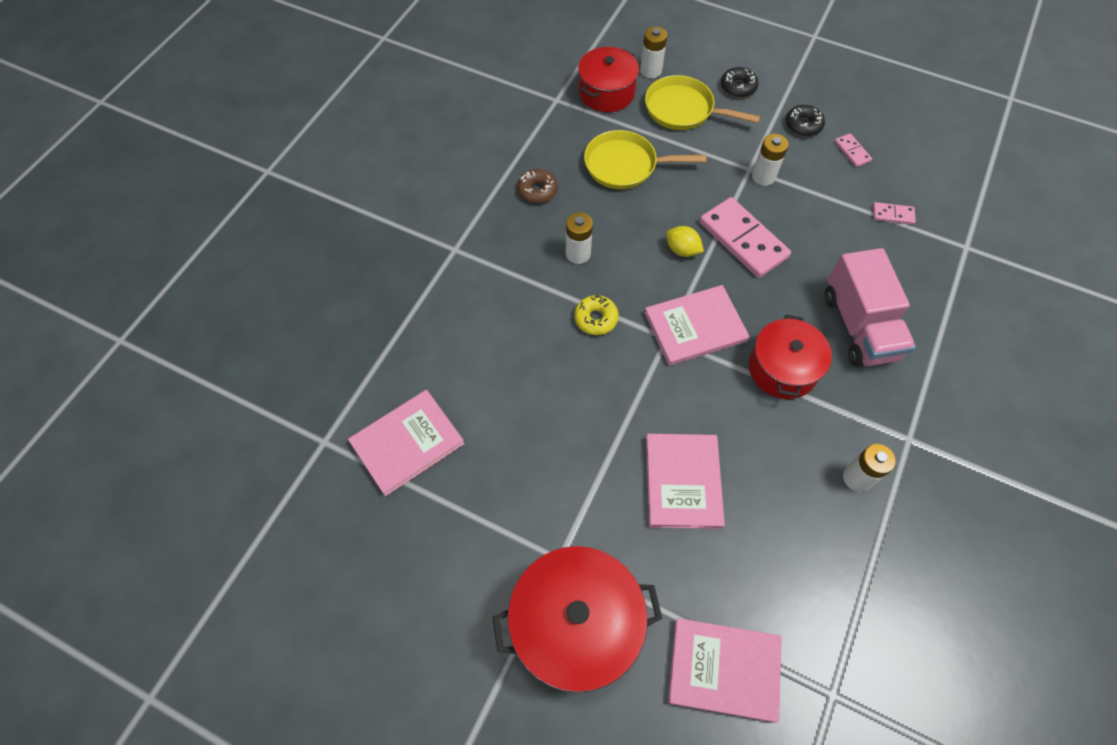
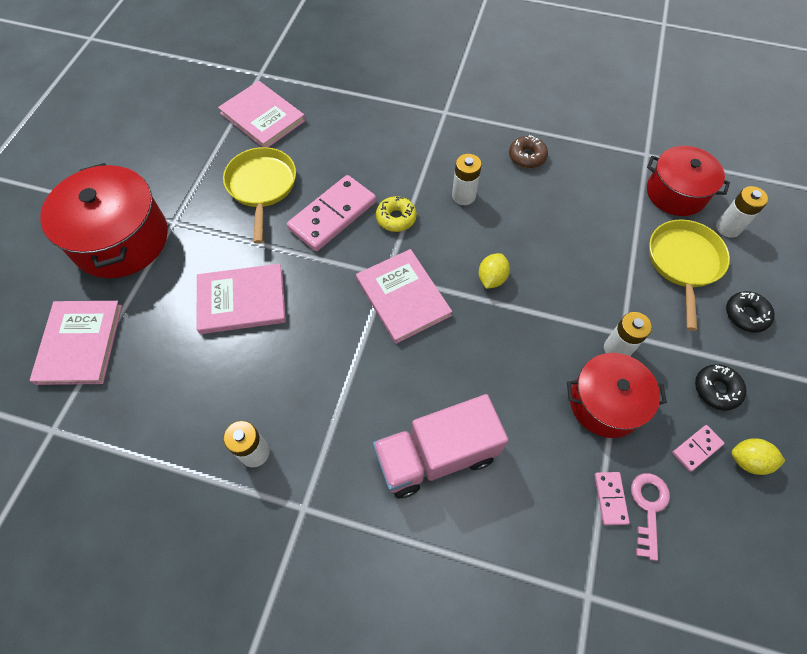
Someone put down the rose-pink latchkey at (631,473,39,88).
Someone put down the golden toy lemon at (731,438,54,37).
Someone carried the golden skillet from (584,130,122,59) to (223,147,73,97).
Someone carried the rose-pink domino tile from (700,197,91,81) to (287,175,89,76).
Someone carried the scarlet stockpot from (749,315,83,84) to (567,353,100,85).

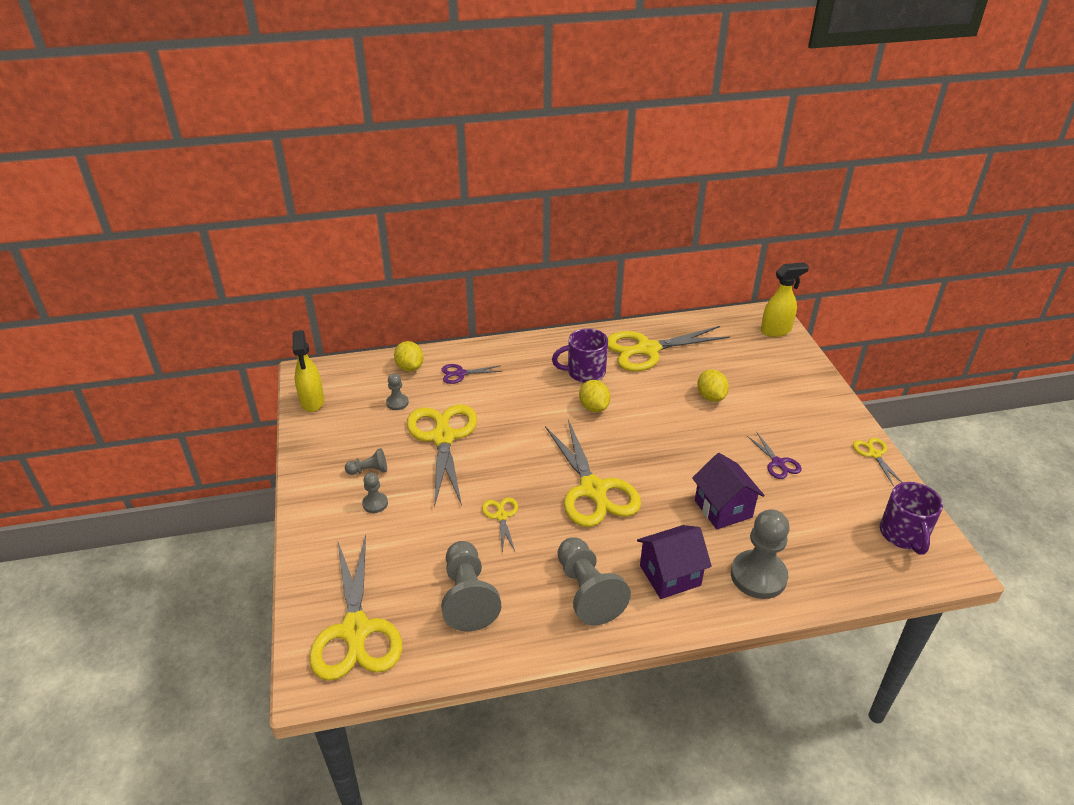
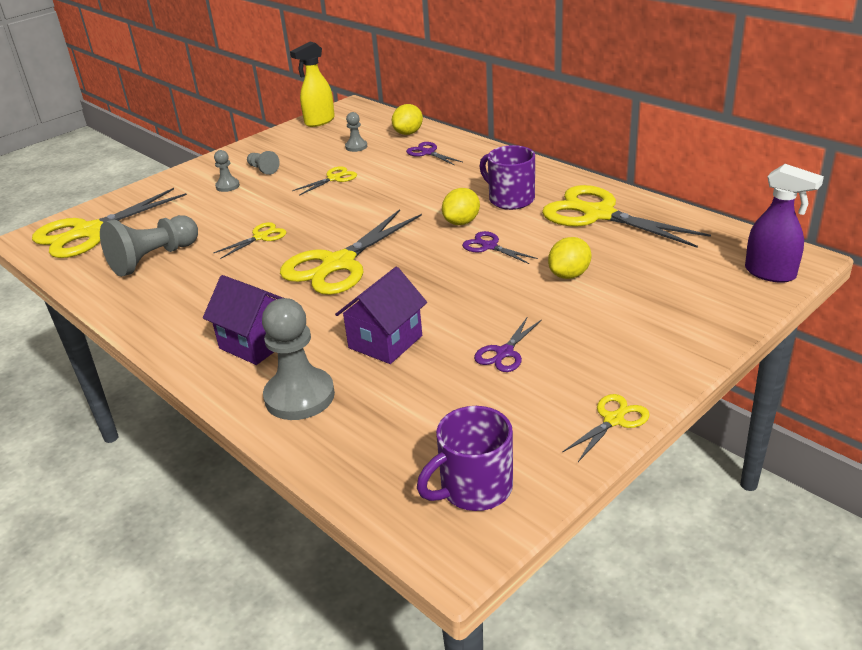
Someone took away the grey pawn at (557,537,74,89).
Someone put down the royal purple pair of scissors at (462,231,76,33).
Someone repainted the golden spray cleaner at (761,262,48,75), which became the royal purple spray cleaner at (745,164,79,119).
Someone scaled the golden pair of scissors at (407,404,70,103) by 0.46.

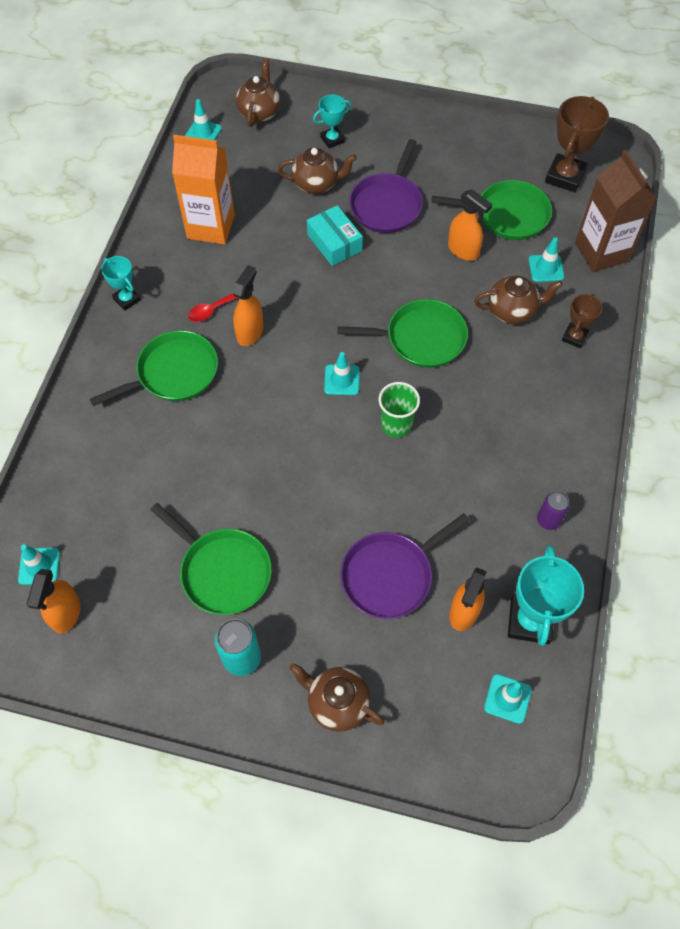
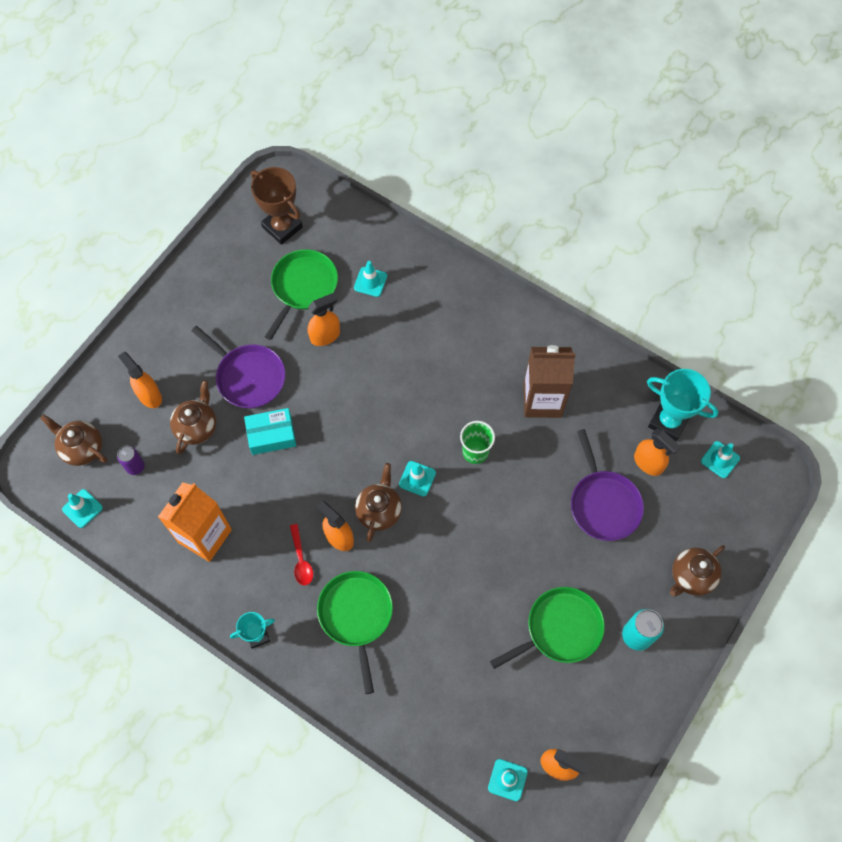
Someone took away the emerald skillet at (337,299,131,69).
Someone took away the russet award cup at (562,294,40,54).
Someone carried the russet tea pot from (474,276,89,48) to (355,463,47,79).
Someone carried the royal purple tin from (537,491,33,39) to (117,446,28,29).
Someone carried the russet juice carton from (575,150,82,122) to (524,345,52,73).
Someone swapped the teal award cup at (313,94,38,54) for the orange-coloured spray cleaner at (118,352,44,56).

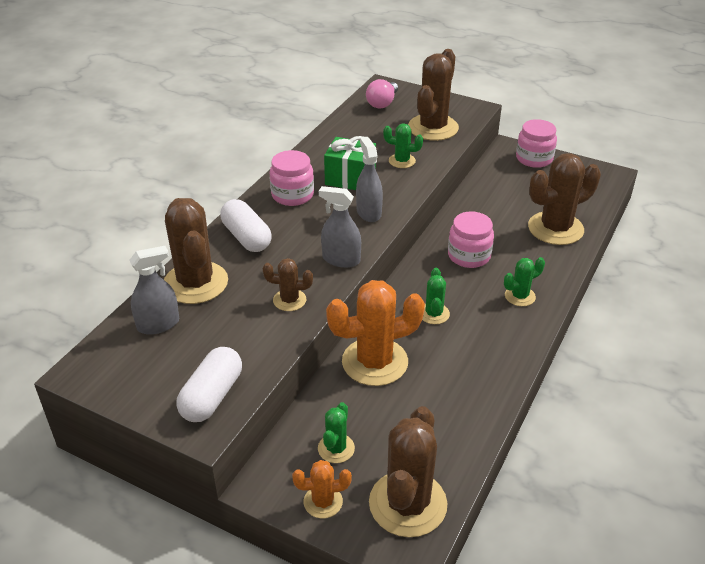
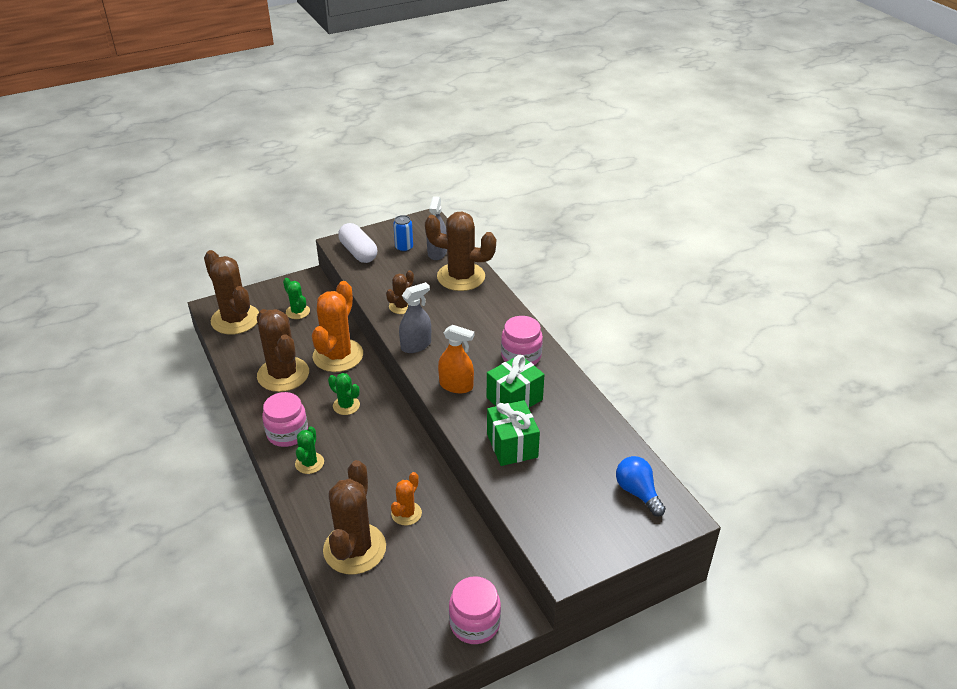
Someone took away the white pill shape at (220,199,52,53).
Someone put down the cobalt tin at (393,215,20,37).
Someone carried the orange-coloured cactus from (292,460,60,58) to (391,472,31,54).
Someone carried the russet cactus from (408,49,51,92) to (257,309,52,83).
Someone carried the rose-pink preserve jar from (448,211,46,57) to (262,392,46,55).
Someone swapped the emerald cactus at (383,123,40,45) for the emerald gift at (487,400,53,66).
Someone repainted the grey spray cleaner at (356,137,27,85), which became the orange-coloured spray cleaner at (438,325,37,68).
Someone repainted the rose-pink light bulb at (366,79,32,30), which became the cobalt light bulb at (616,456,50,60).

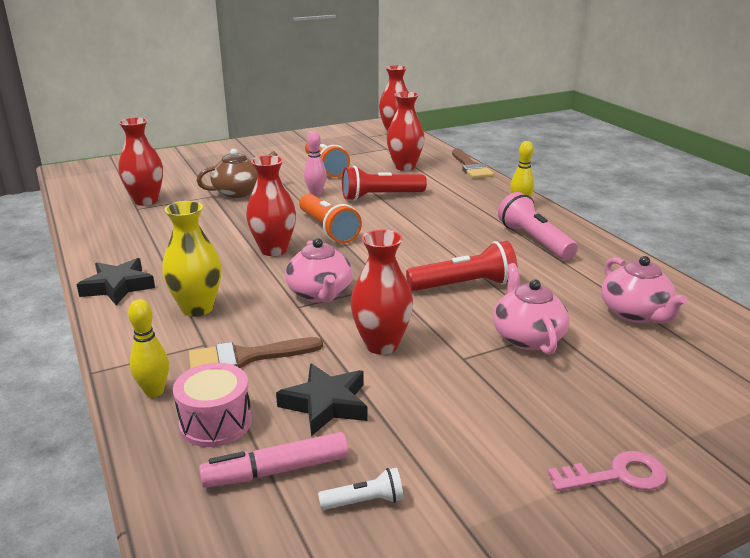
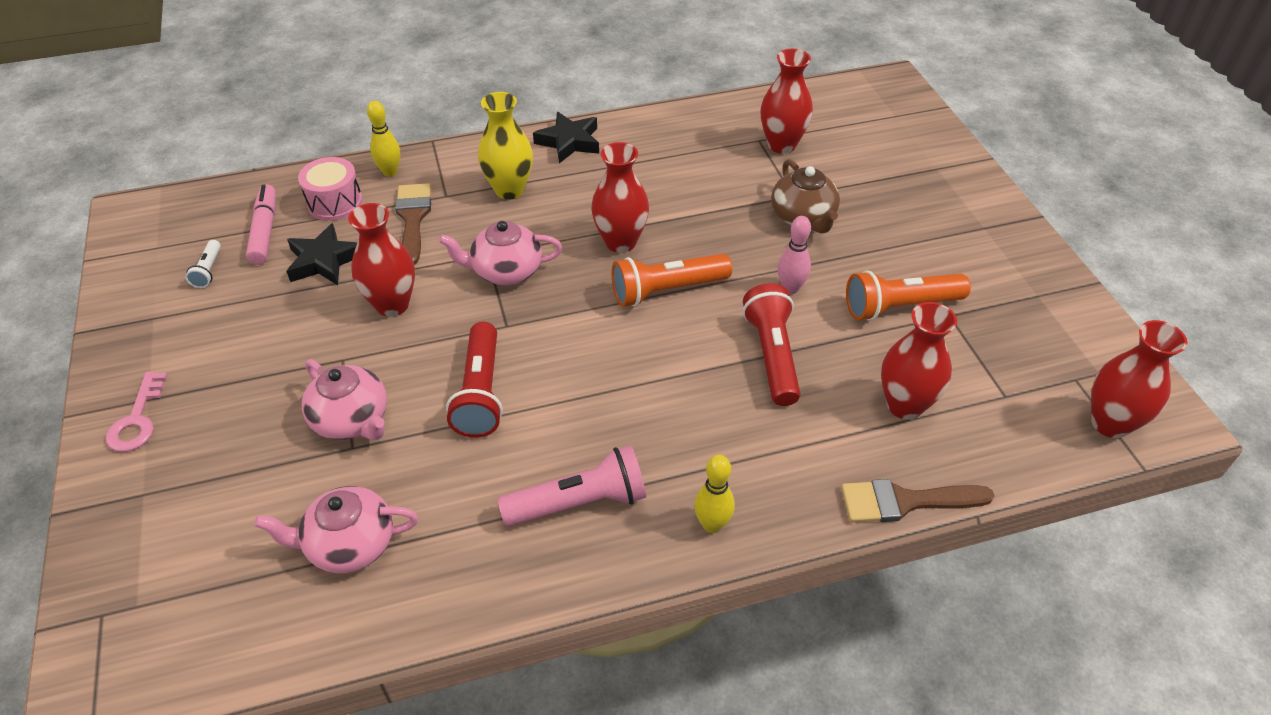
Someone rotated the rose-pink tea pot at (493,263,77,92) by 45 degrees clockwise.

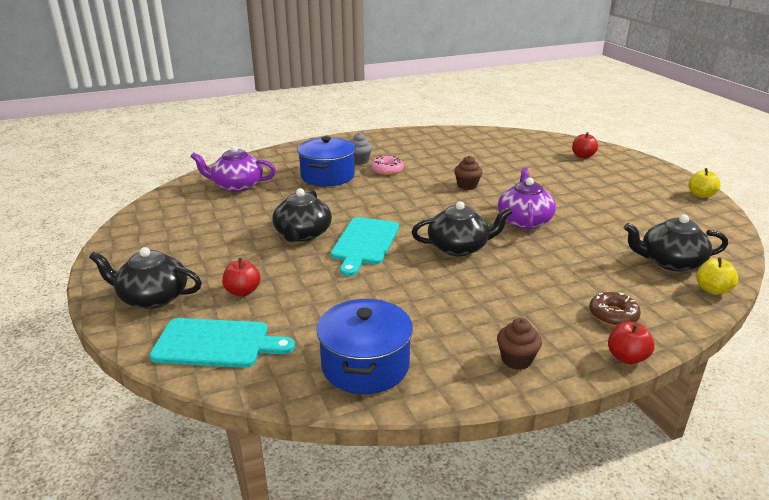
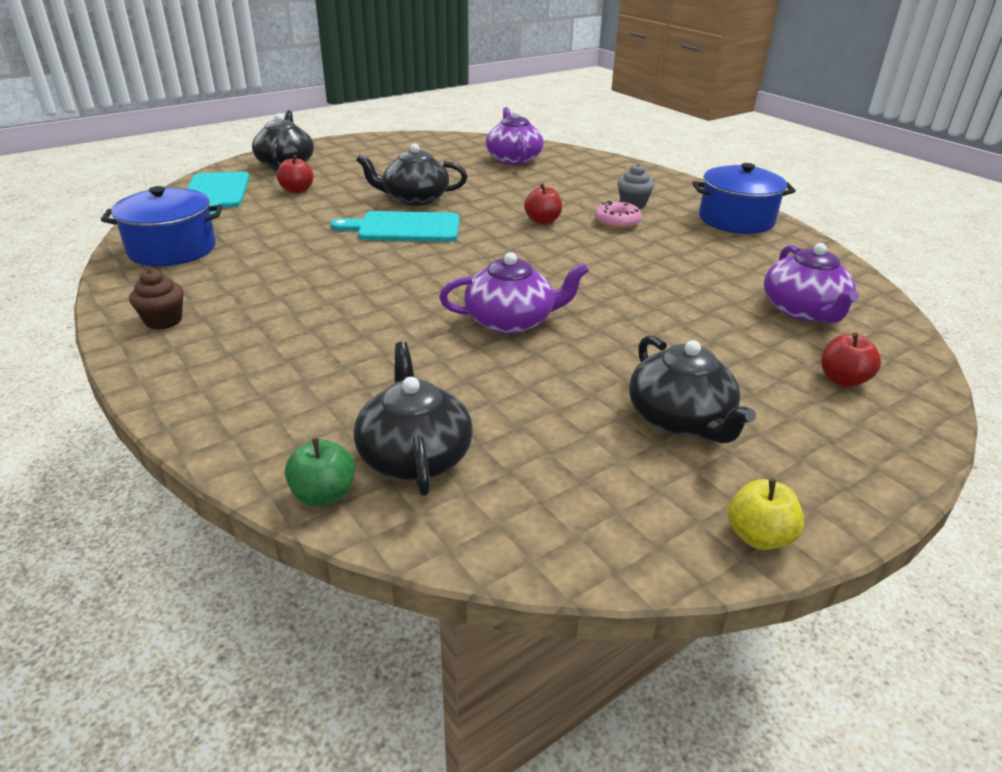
Someone took away the russet cupcake at (454,156,29,34).
Someone took away the russet glazed donut at (589,292,52,34).
Someone put down the royal purple tea pot at (764,243,95,80).
Someone carried the cobalt stockpot from (297,136,59,50) to (692,163,104,71).
Someone carried the black tea pot from (412,201,100,55) to (629,336,127,107).
Someone carried the scarlet apple fruit from (608,321,46,43) to (524,183,38,41).
Someone repainted the golden apple fruit at (696,257,42,38), which became the emerald apple fruit at (285,438,70,68).

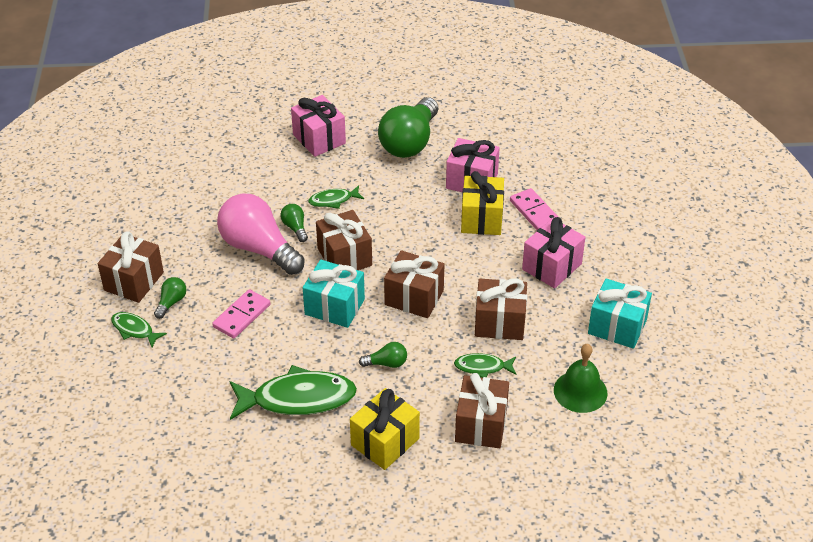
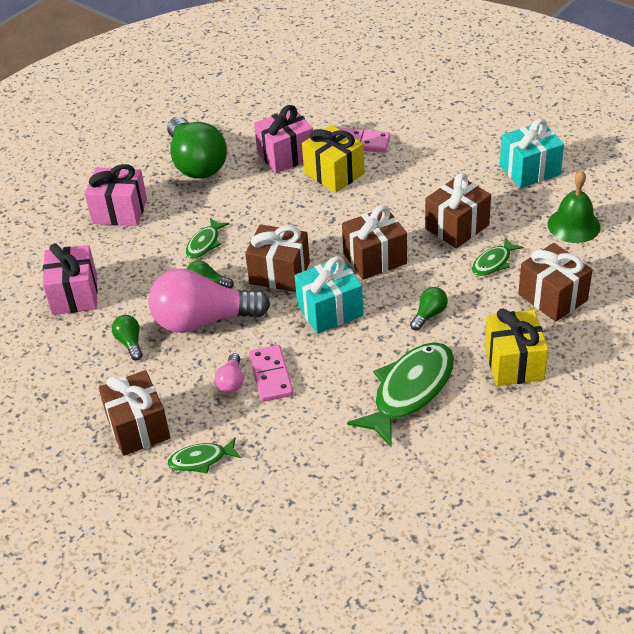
Someone put down the rose-pink light bulb at (215,353,29,40).
Someone carried the emerald light bulb from (154,277,33,42) to (112,315,30,45).
Someone carried the rose-pink gift from (522,217,63,71) to (43,243,55,72).

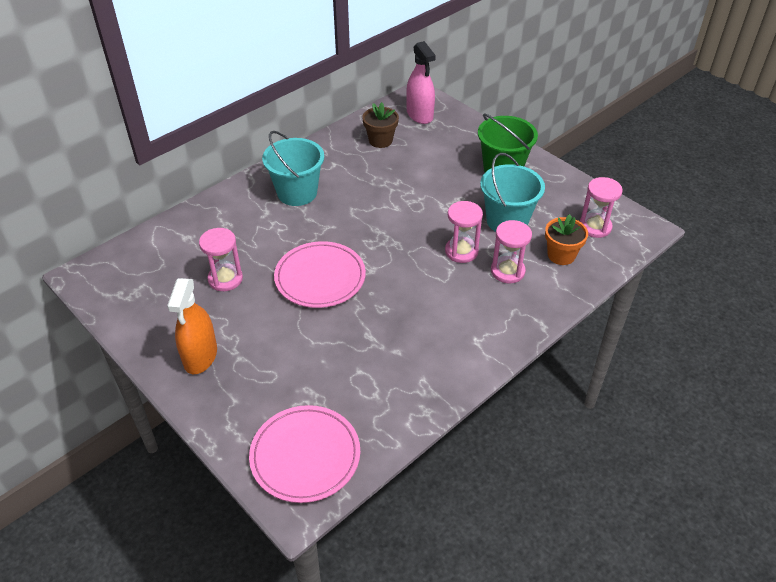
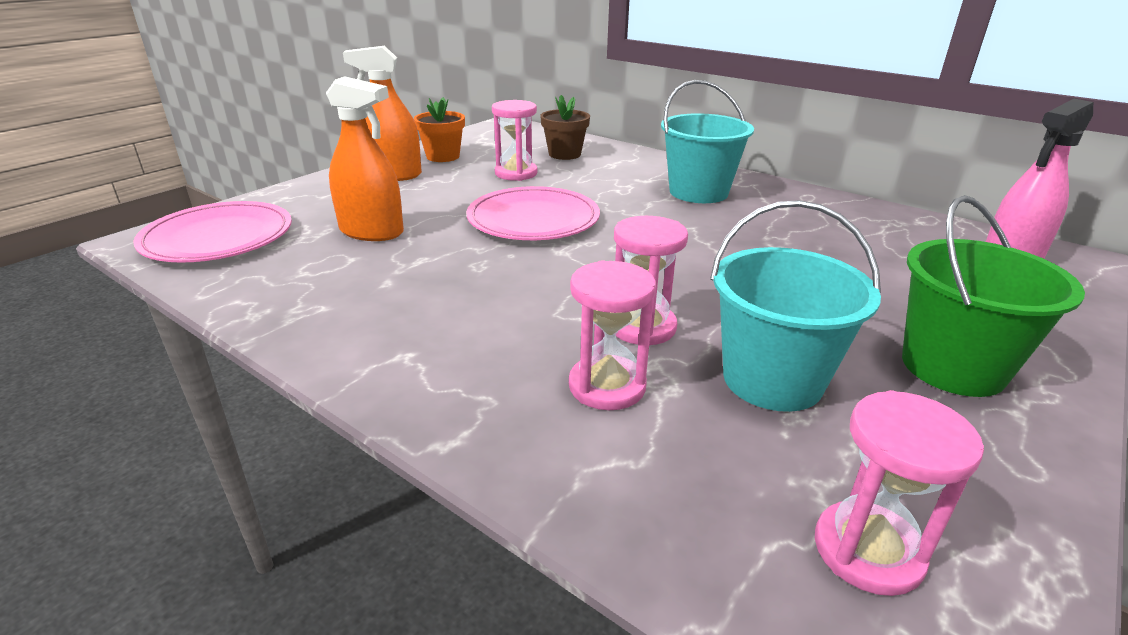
Someone put down the orange-coloured spray cleaner at (326,76,78,165).
Someone carried the russet plant pot from (362,102,37,46) to (540,95,50,65).
Someone carried the orange-coloured plant pot from (545,214,43,51) to (414,97,51,65).

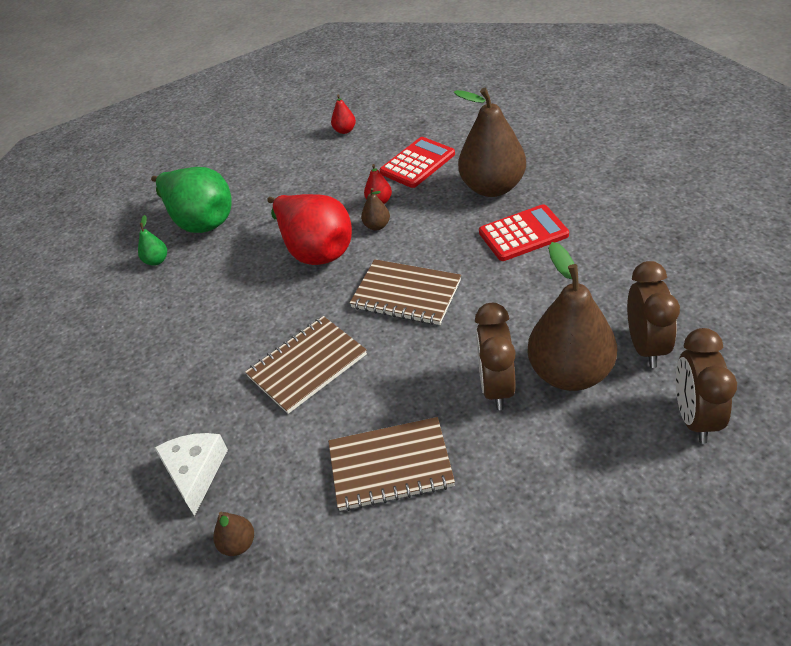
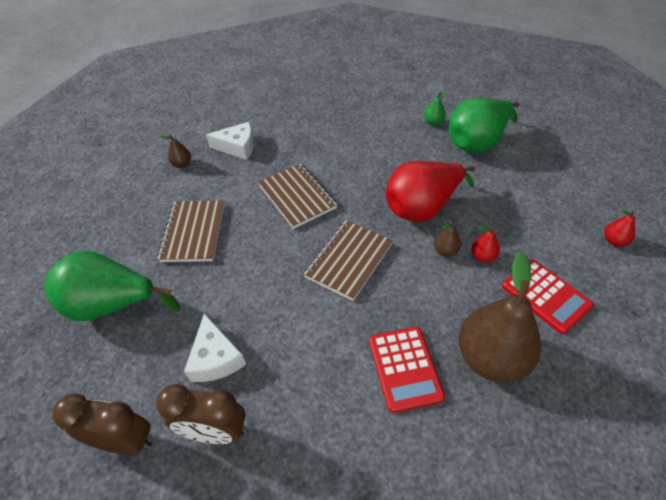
Someone took away the russet bedside clock at (475,303,41,107).
Someone put down the emerald pear at (45,251,135,70).
Someone swapped the russet pear at (528,242,89,149) for the white cheese at (184,313,62,69).

